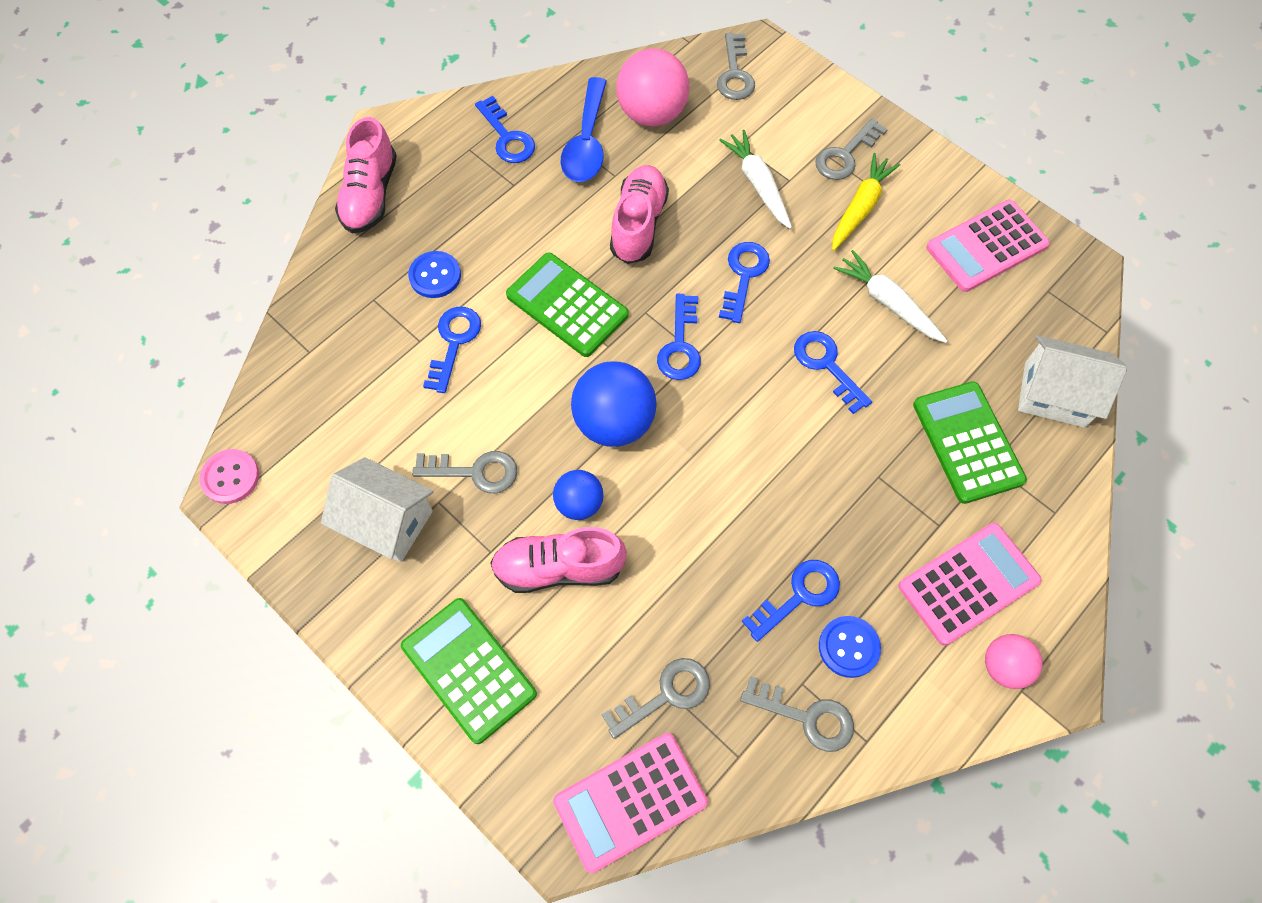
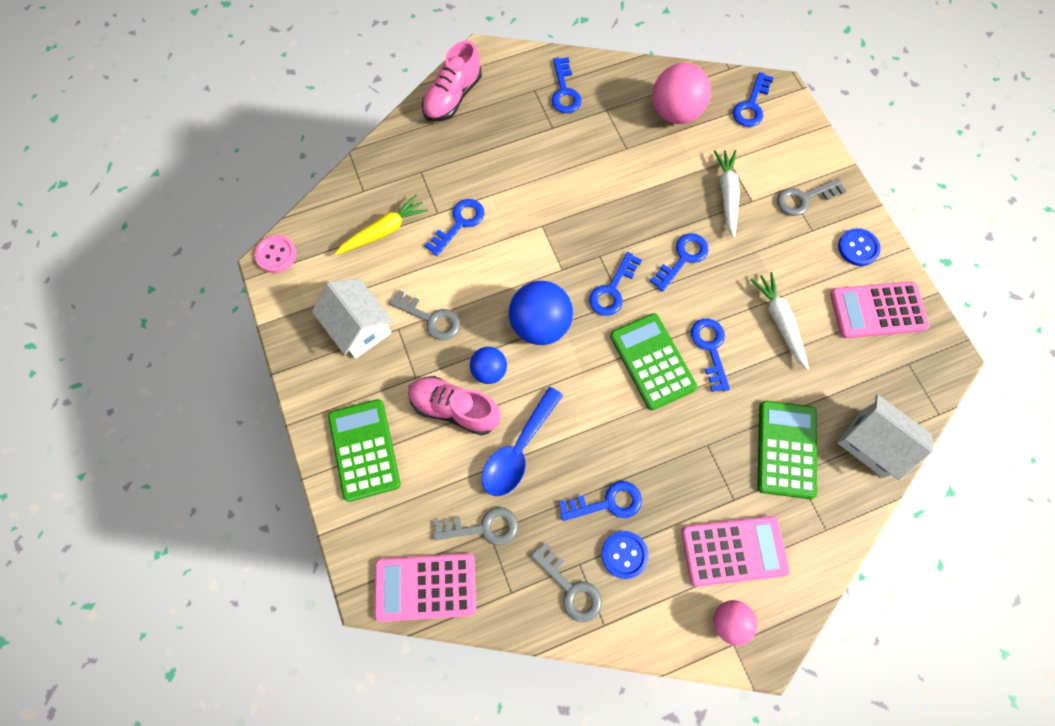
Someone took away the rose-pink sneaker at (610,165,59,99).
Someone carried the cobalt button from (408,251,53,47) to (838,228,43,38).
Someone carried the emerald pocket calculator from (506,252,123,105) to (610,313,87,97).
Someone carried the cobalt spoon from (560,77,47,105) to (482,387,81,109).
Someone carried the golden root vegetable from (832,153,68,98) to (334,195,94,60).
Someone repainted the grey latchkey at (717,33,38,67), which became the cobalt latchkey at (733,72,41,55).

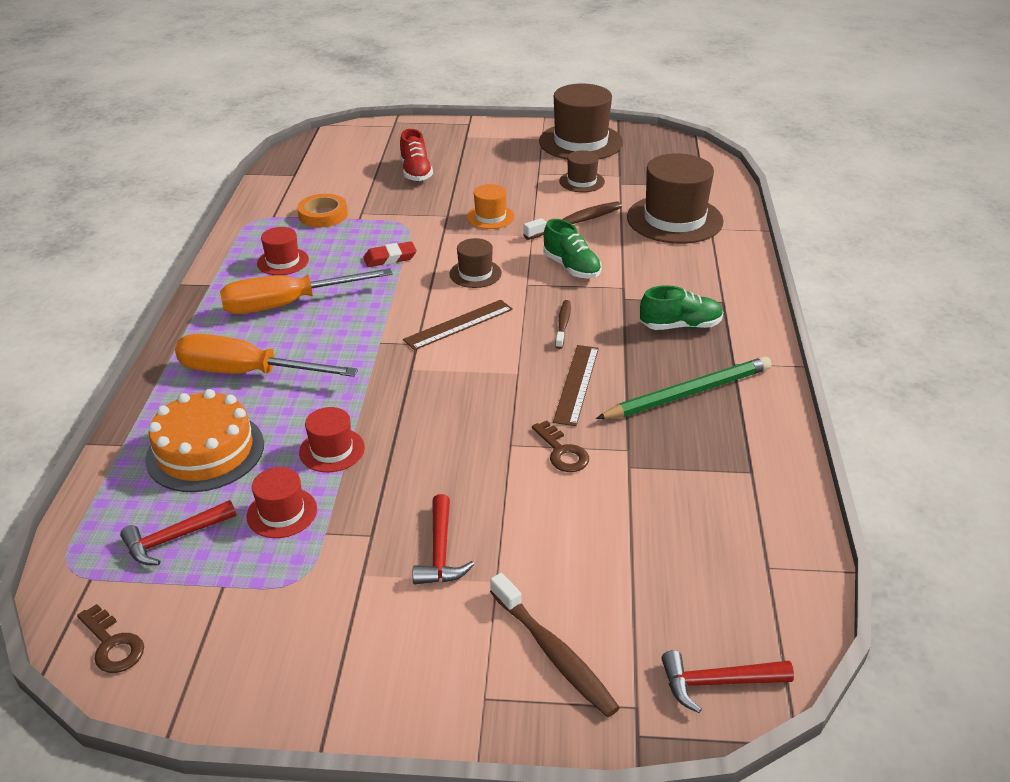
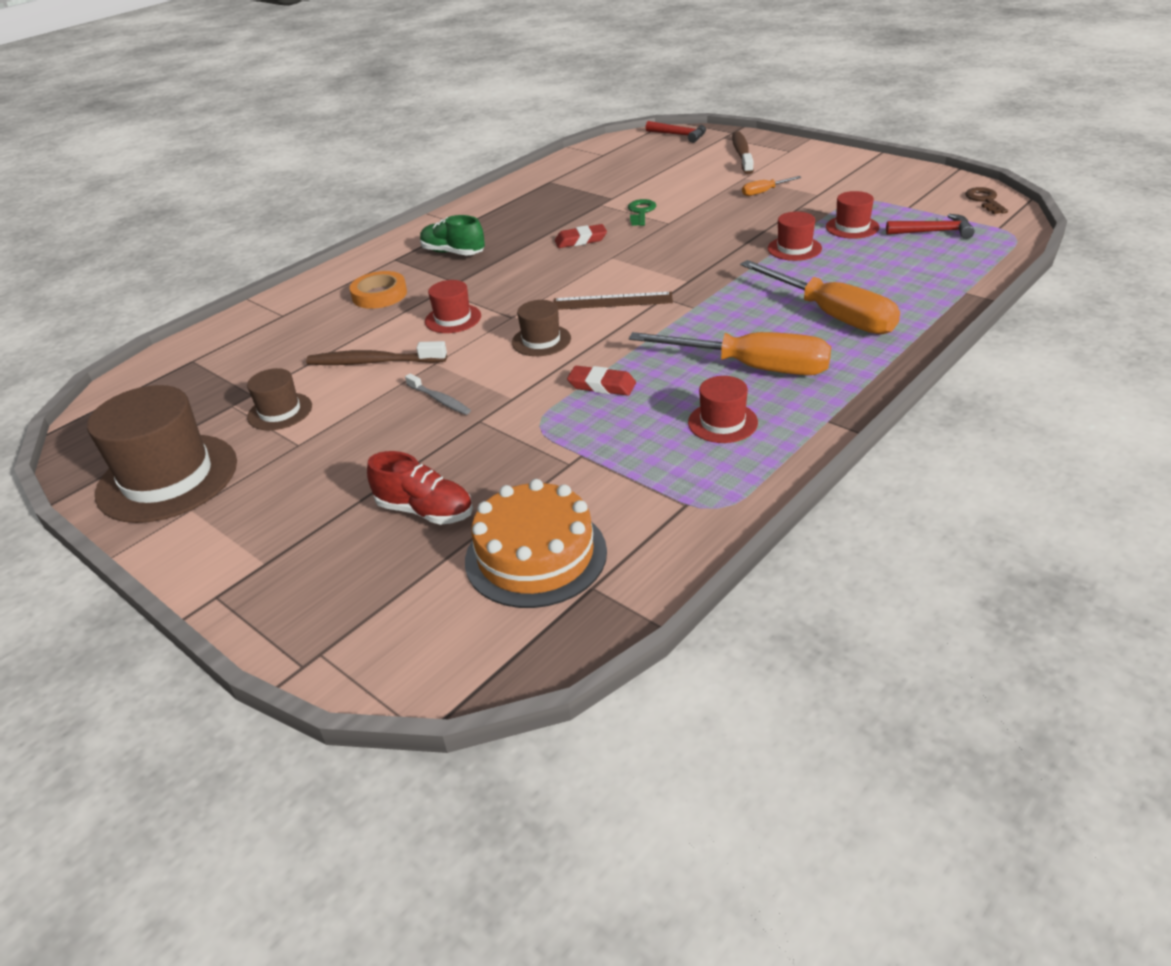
Someone took away the russet dental brush at (555,300,16,49).
Someone took away the emerald lead pencil at (596,356,176,63).
Someone took away the russet hat at (627,153,97,91).
Someone carried the orange-coloured cake from (145,389,119,103) to (465,479,142,129).
Someone carried the orange-coloured sticky tape from (297,194,51,33) to (350,271,57,38).
Someone swapped the scarlet claw hammer at (413,494,61,90) for the orange-coloured screwdriver at (742,176,60,20).
Someone swapped the orange-coloured hat at (467,184,48,45) for the grey dental brush at (405,373,66,42).
Someone swapped the emerald sneaker at (544,219,58,60) for the scarlet hat at (425,280,56,53).
Someone swapped the russet ruler at (553,345,46,81) for the scarlet pencil eraser at (555,224,52,24).
Someone repainted the russet latchkey at (532,420,57,52), which became the emerald latchkey at (628,199,28,27).
Someone rotated the scarlet sneaker at (400,129,33,52) by 90 degrees clockwise.

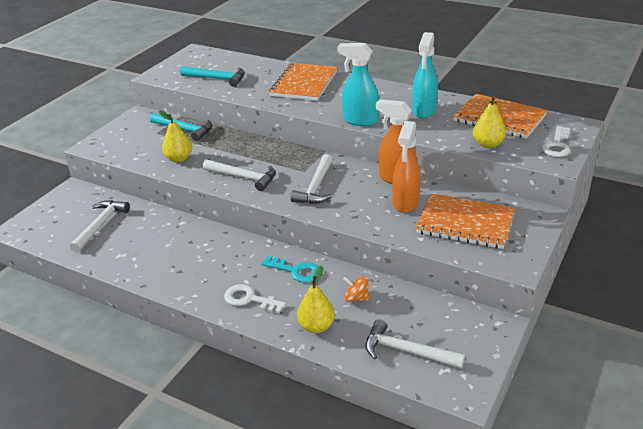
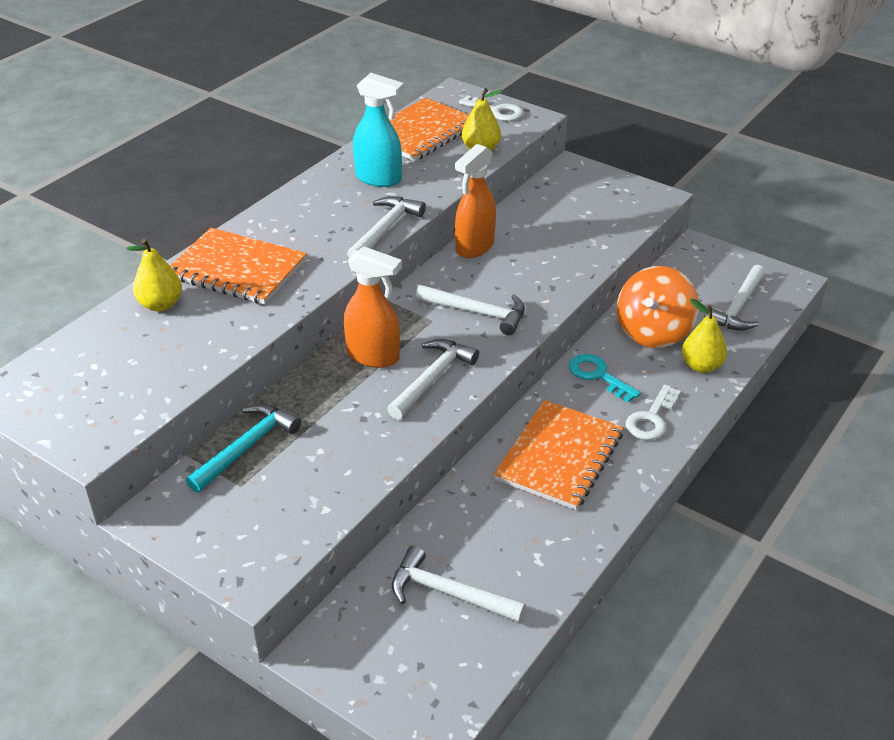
Someone took away the teal claw hammer at (180,66,65,21).
Someone carried the golden pear from (159,111,33,51) to (126,239,56,72).
Someone carried the orange-coloured spray cleaner from (392,121,29,92) to (344,247,58,121).
Someone carried the orange-coloured notepad from (415,193,100,56) to (494,400,130,110).
Someone swapped the teal spray cleaner at (338,43,41,83) for the white claw hammer at (347,196,79,63).
Someone rotated the teal latchkey at (261,256,57,27) by 75 degrees counterclockwise.
Someone scaled the orange-coloured spinning top at (343,276,26,26) by 2.14.

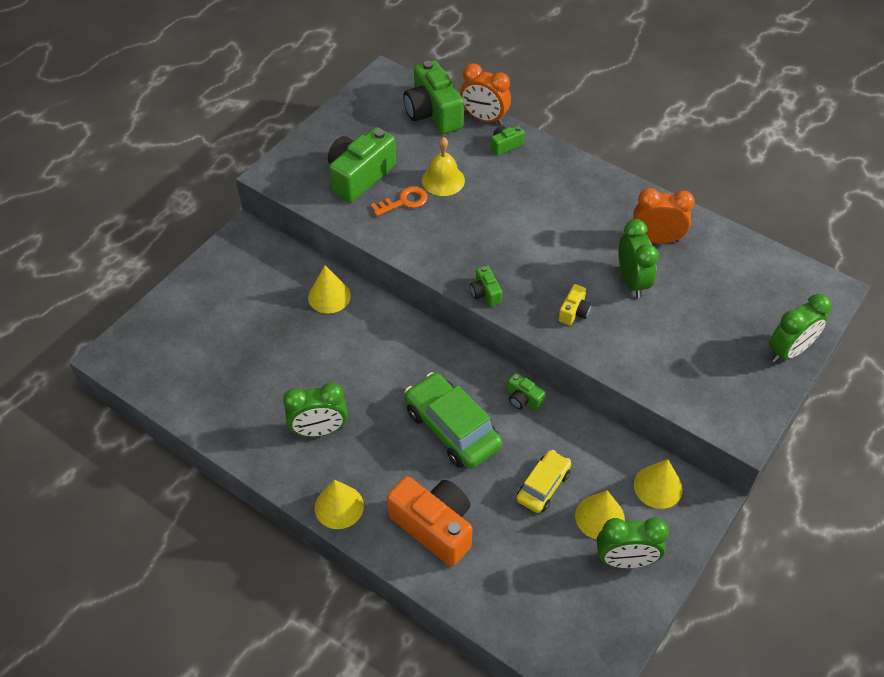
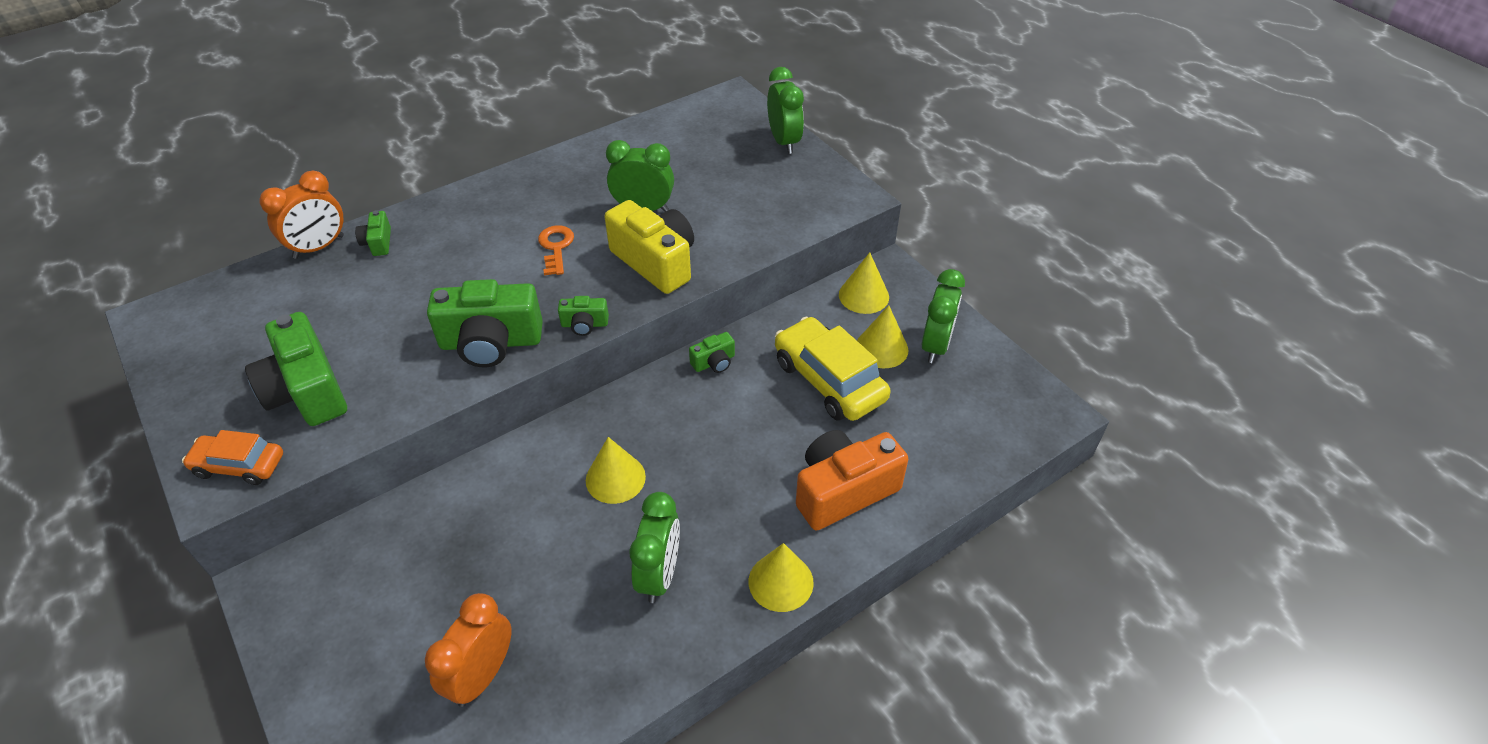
Someone took away the emerald toy car at (405,372,97,97).
Someone took away the golden bell at (422,137,43,59).
Someone put down the orange-coloured toy car at (182,430,101,55).
Someone carried the golden cone shape from (308,265,43,49) to (586,437,60,67).
Someone carried the orange-coloured latchkey from (371,186,57,30) to (538,225,36,50).
Someone carried the emerald photo camera from (403,60,61,74) to (427,279,116,88).
Someone carried the orange-coloured bedside clock from (633,188,62,56) to (425,593,86,114).
Someone scaled the golden toy car at (516,450,55,63) by 1.67.
Someone scaled the golden photo camera at (558,284,34,41) by 2.12.

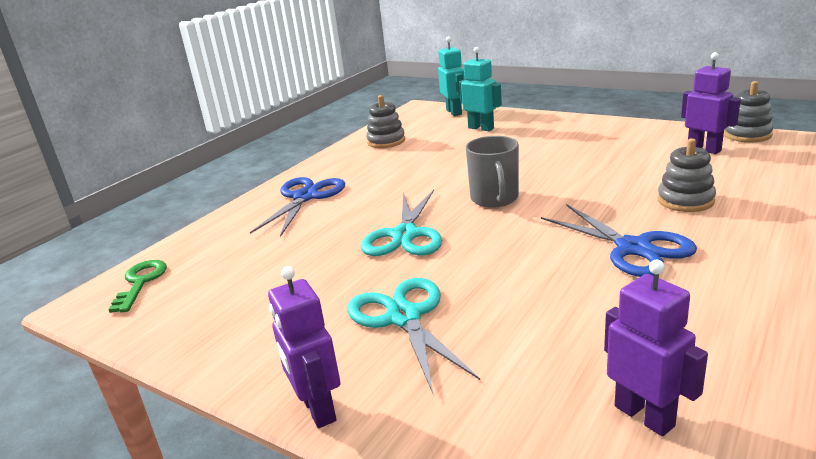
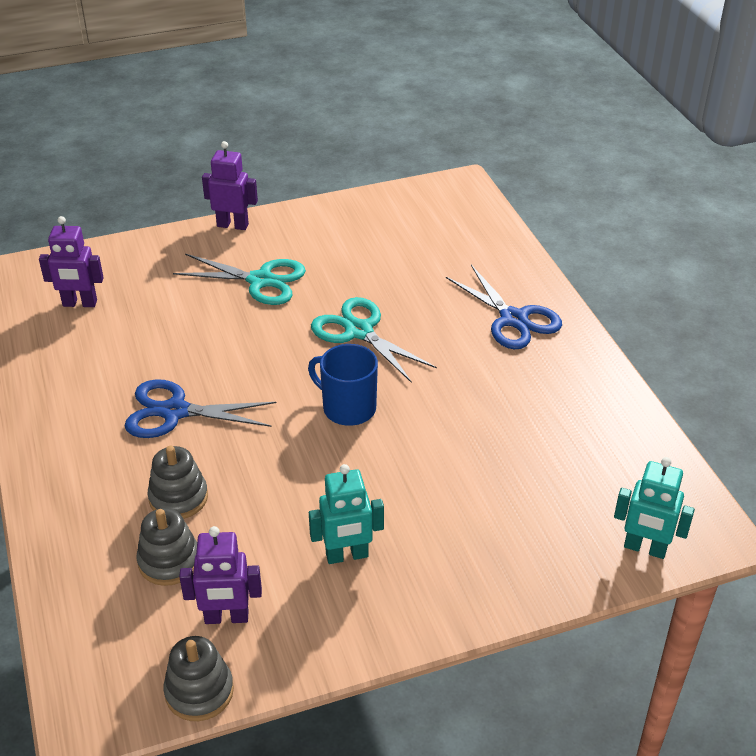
Someone took away the emerald latchkey at (108,260,59,53).
Someone carried the grey stacking rings from (366,95,39,53) to (136,508,61,78).
Someone carried the teal toy robot from (459,47,43,84) to (309,464,75,100).
Someone repainted the grey coffee mug at (466,136,53,72), which became the cobalt coffee mug at (308,344,70,82).

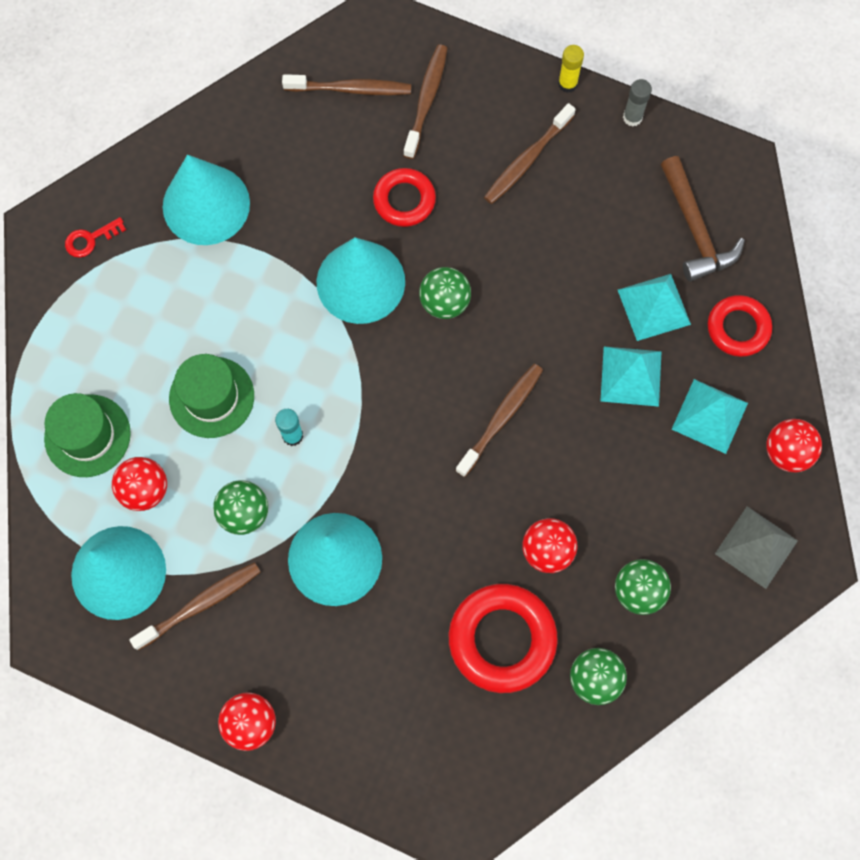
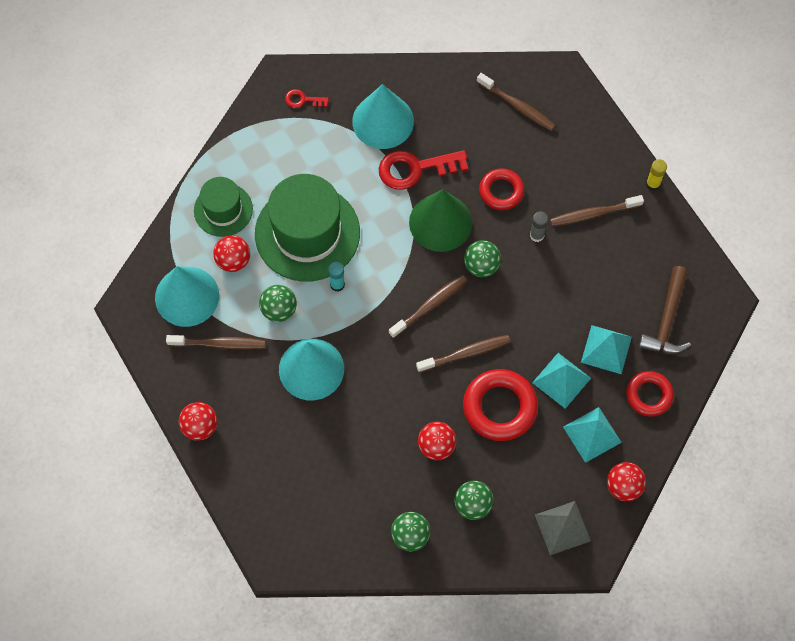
Someone put down the scarlet latchkey at (379,150,89,40).
Someone carried the russet dental brush from (403,44,44,115) to (389,275,78,63).
Someone carried the scarlet torus from (449,584,109,109) to (463,369,75,72).
Someone carried the grey glue from (623,79,29,47) to (530,211,18,31).
Someone repainted the teal cone shape at (317,237,88,87), which became the emerald cone shape at (409,189,63,63).
Someone scaled the emerald hat at (169,354,85,84) by 1.78.

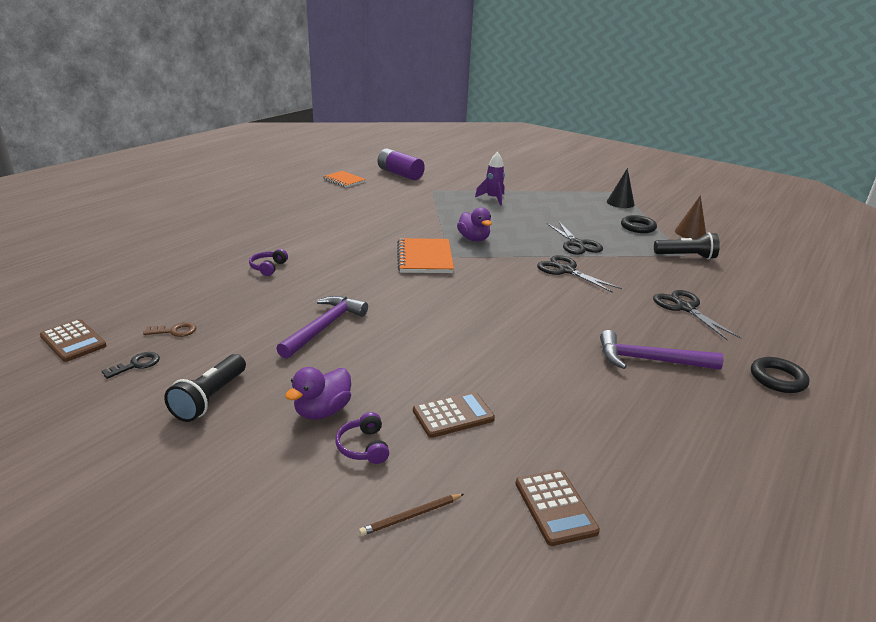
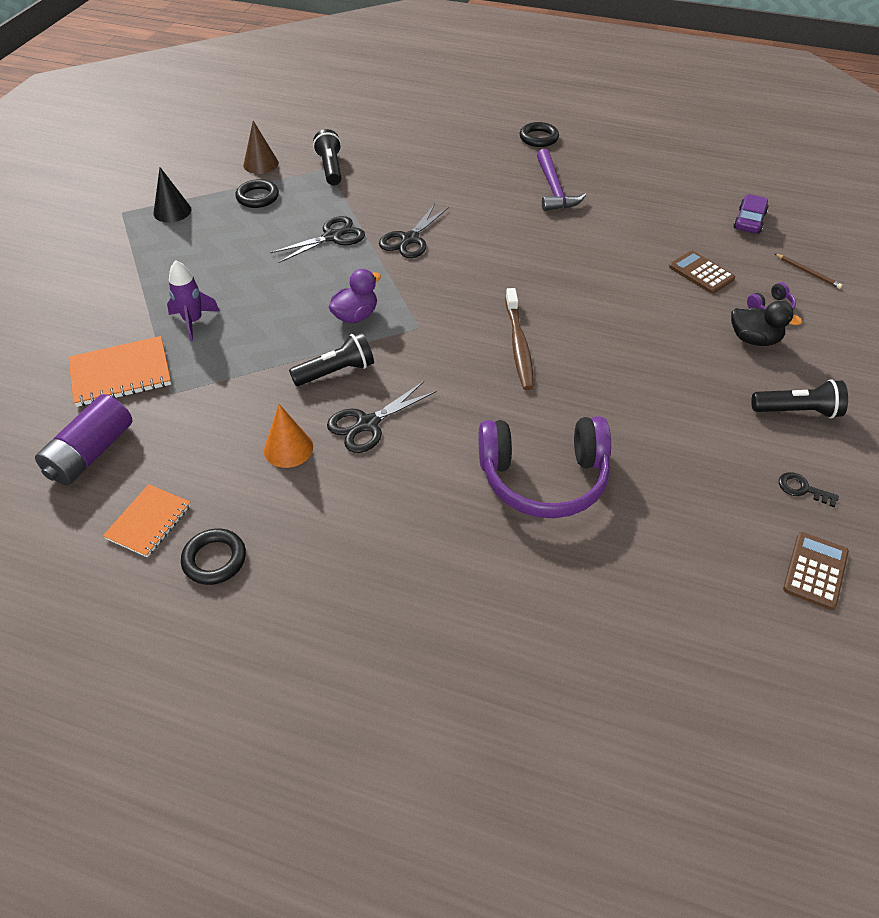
Someone took away the russet latchkey at (143,322,53,15).
Someone took away the royal purple claw hammer at (276,296,92,63).
Someone put down the black torus at (181,528,65,57).
Someone put down the orange-coloured cone shape at (264,404,49,64).
Someone put down the black pocket torch at (289,332,85,54).
Someone put down the russet dental brush at (505,288,29,102).
Someone carried the orange-coloured notepad from (397,238,57,35) to (69,336,102,71).
Someone carried the black pair of scissors from (653,290,88,51) to (327,381,110,72).
Someone swapped the russet pocket calculator at (516,470,84,76) for the royal purple toy car at (733,194,35,40).
Someone repainted the royal purple toy duck at (285,367,66,53), which became the black toy duck at (731,301,71,45).
Someone scaled the royal purple headphones at (249,249,39,27) by 2.50.

